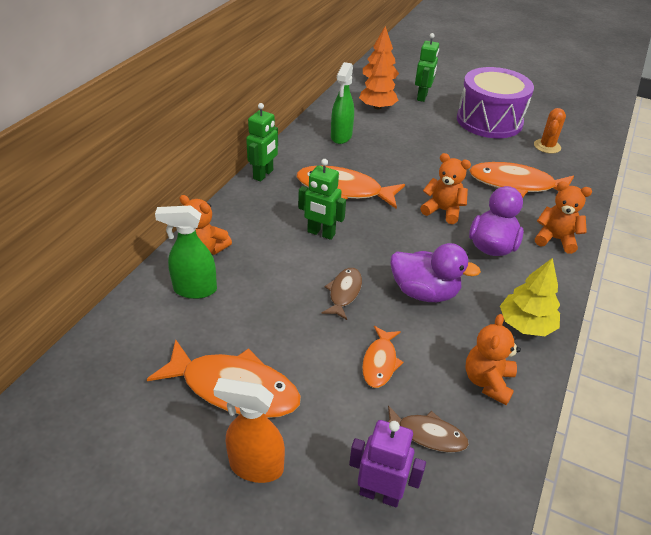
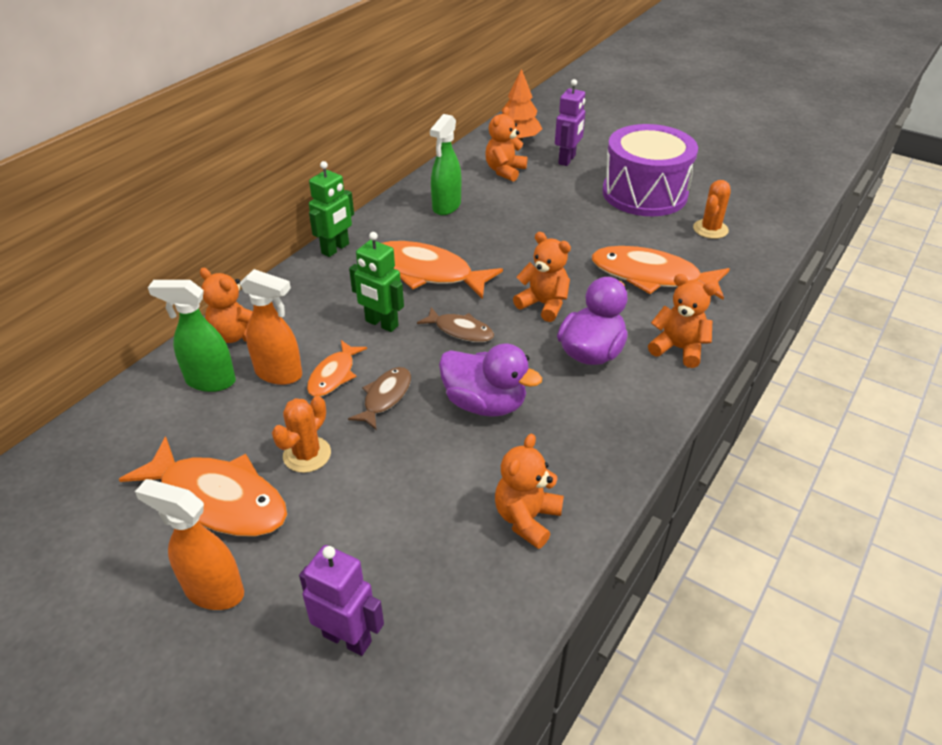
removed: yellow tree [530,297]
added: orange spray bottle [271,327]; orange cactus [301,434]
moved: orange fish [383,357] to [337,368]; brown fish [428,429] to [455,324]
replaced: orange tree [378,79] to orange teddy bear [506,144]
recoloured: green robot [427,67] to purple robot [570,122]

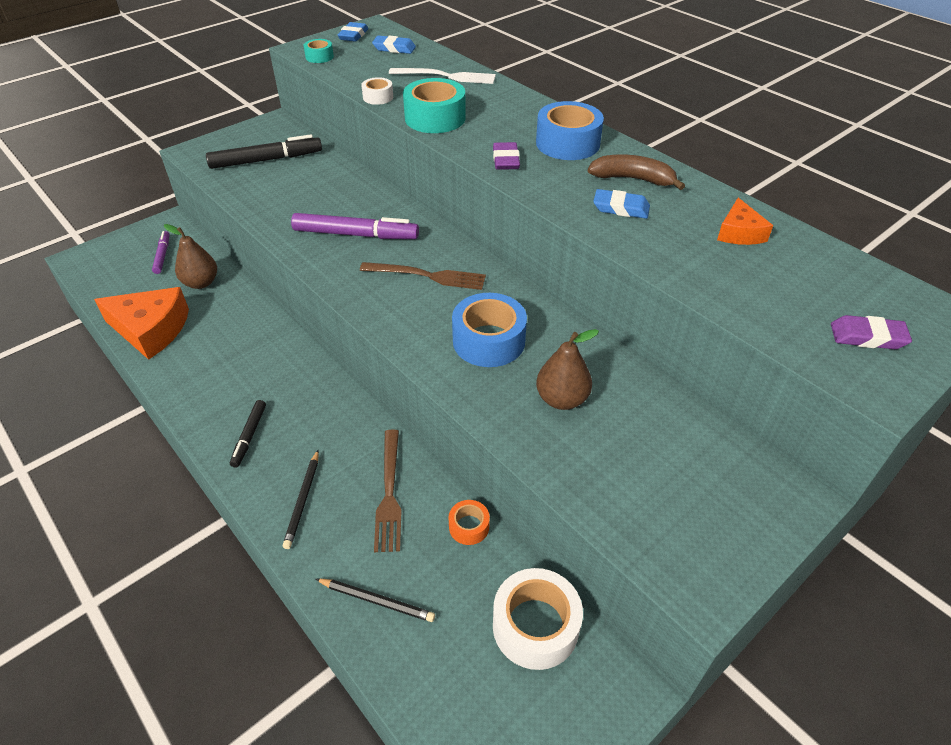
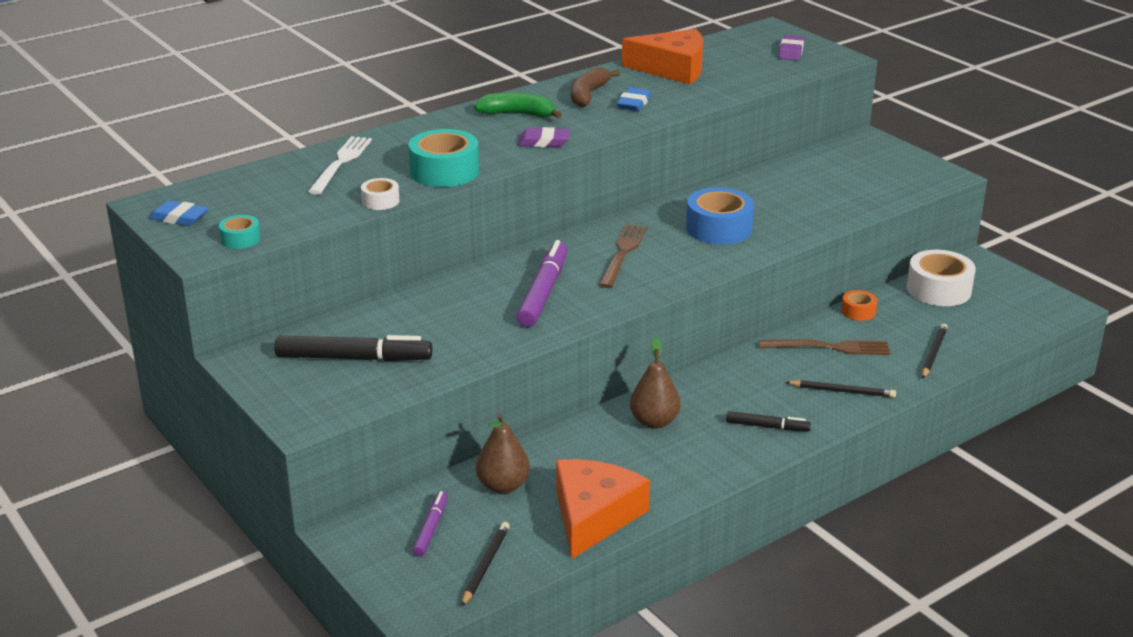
removed: blue eraser [394,45]
added: black pencil [485,564]
moved: brown pear [567,369] to [655,383]
replaced: blue tape [570,130] to green banana [518,105]
turned: black marker [264,151] = [353,348] 105 degrees clockwise; purple marker [160,252] = [430,524] 105 degrees clockwise
resized: orange cheese [745,221] = [662,56] x1.89

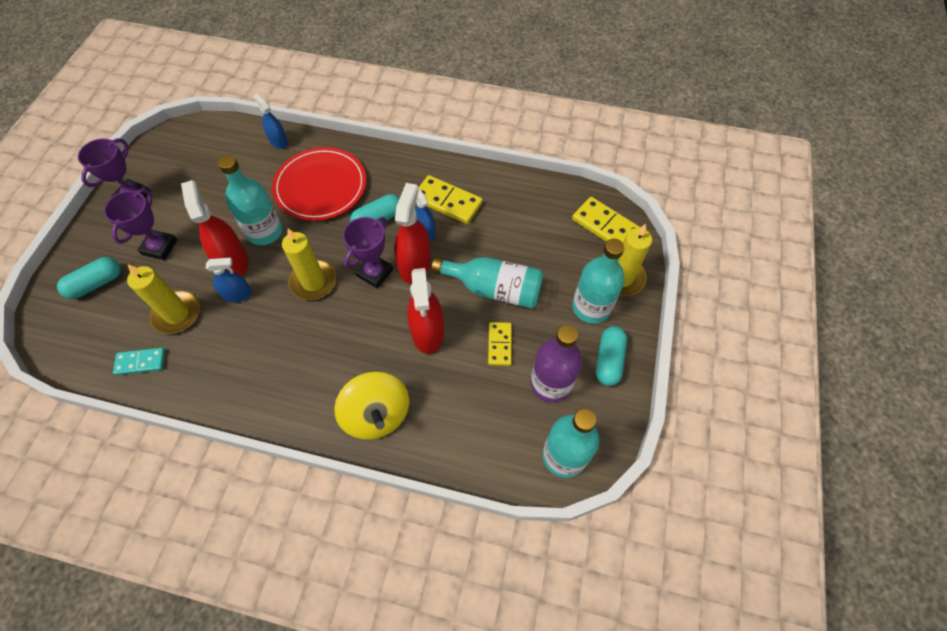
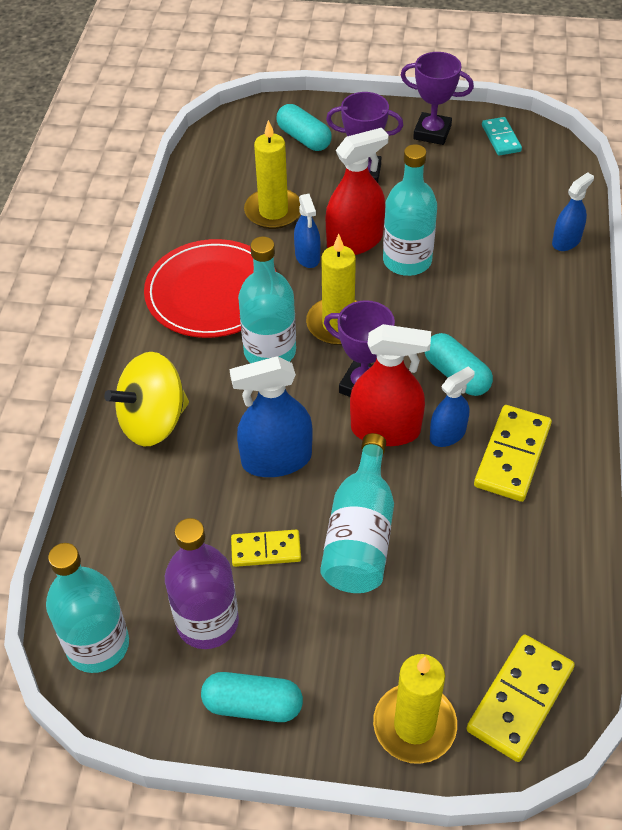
moved: red plate [319,184] to [210,288]; turquoise bottle [598,281] to [267,299]; turquoise domino [139,361] to [502,136]
recoloured: red spray bottle [425,311] to blue spray bottle [271,416]

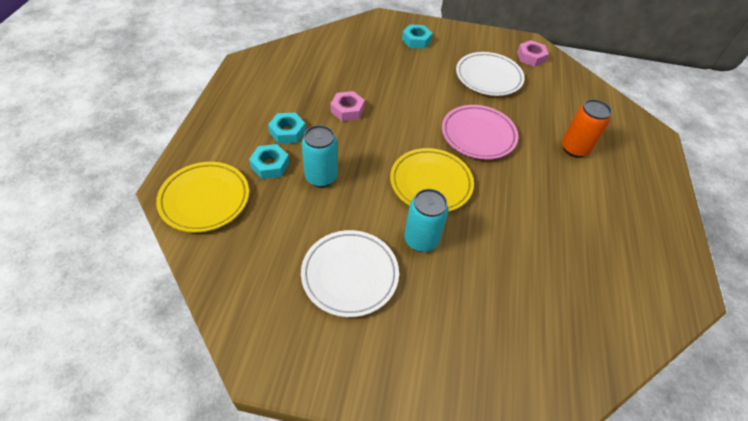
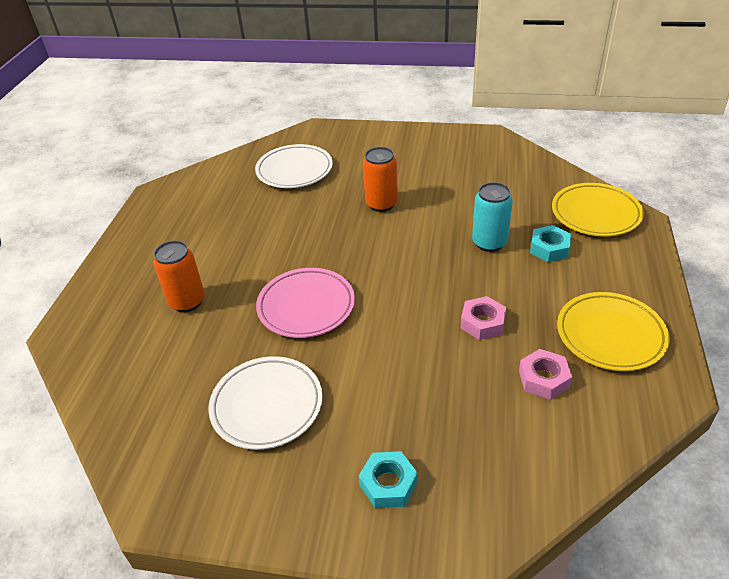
removed: turquoise nut [287,128]
moved: white plate [350,273] to [294,166]; pink nut [533,53] to [545,374]; yellow plate [432,180] to [613,331]
recoloured: turquoise can [426,220] to orange can [380,179]

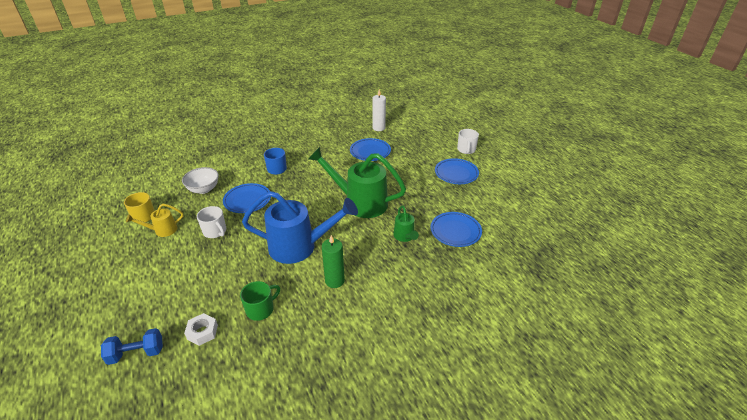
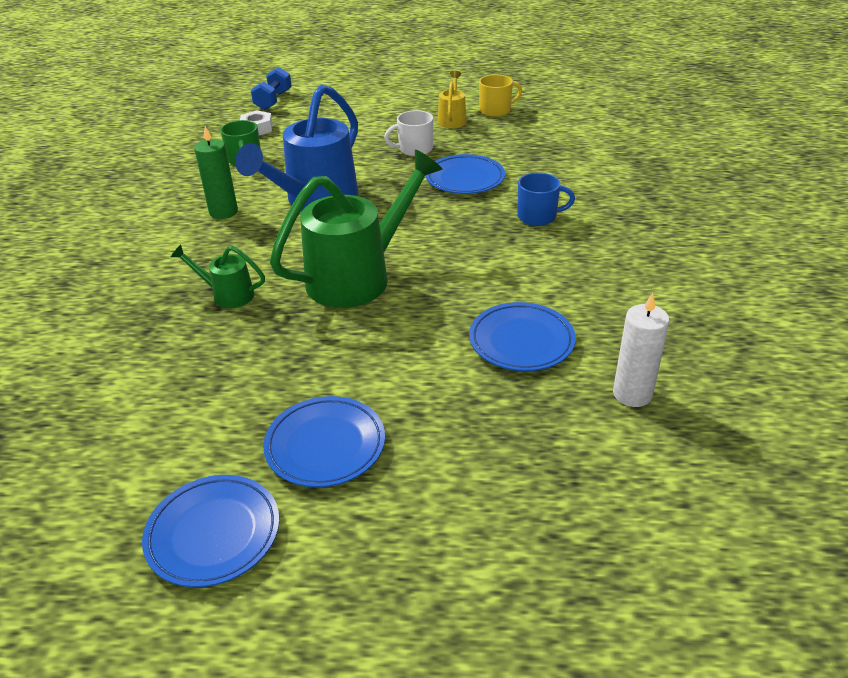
removed: white bowl [200,180]; white mug [468,141]
moved: blue plate [456,229] to [210,531]

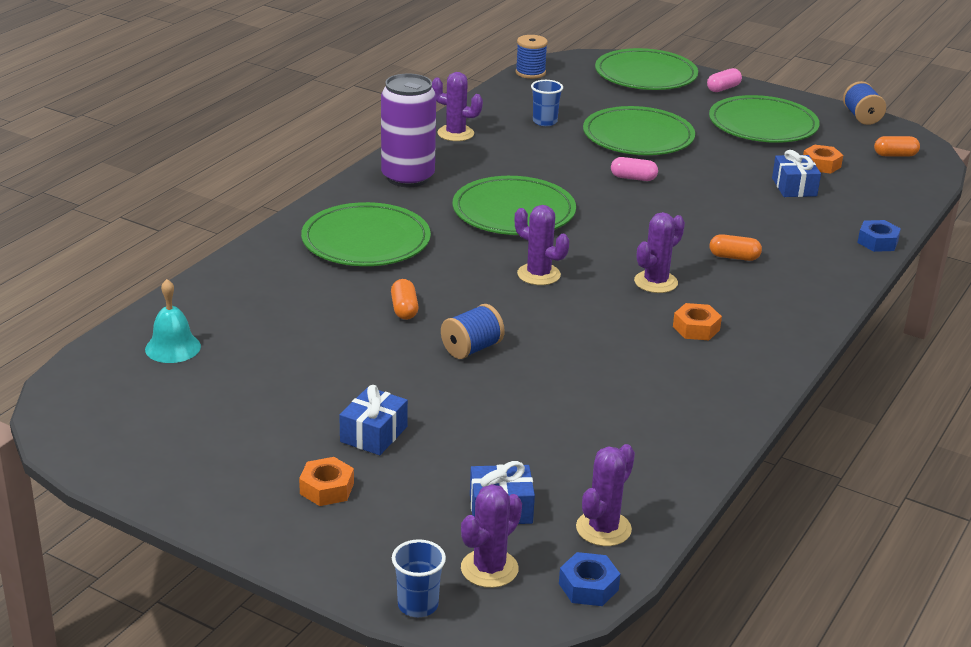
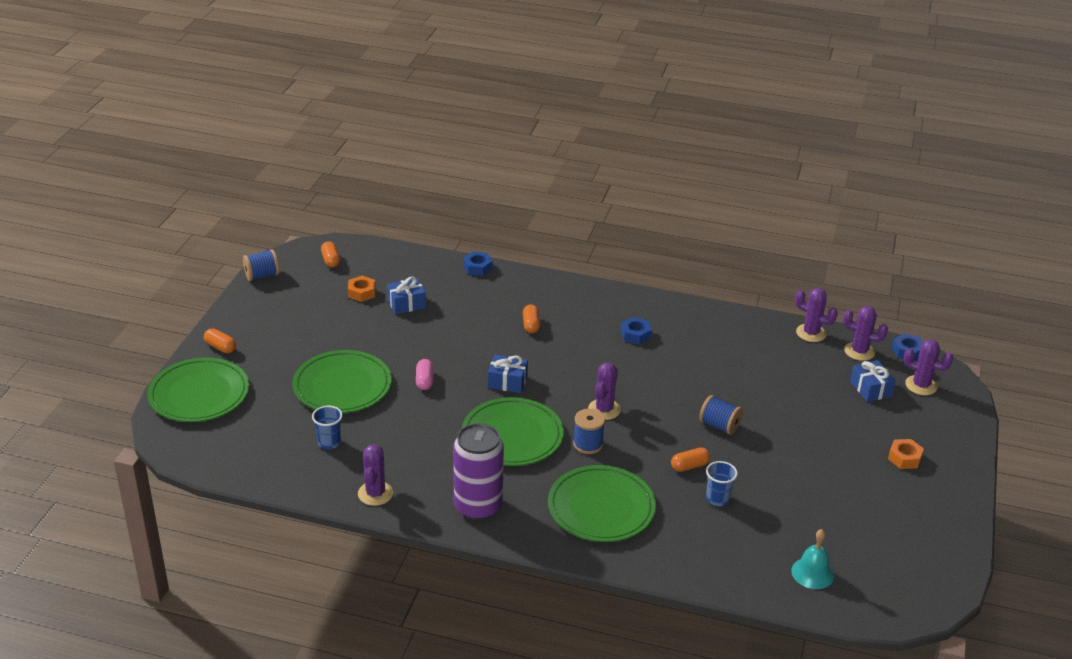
removed: green plate [764,119]
moved: blue gift [373,420] to [508,374]; blue spool [532,57] to [589,431]; blue cup [419,578] to [722,483]; purple cactus [659,252] to [816,315]
recoloured: pink capsule [724,80] to orange capsule [220,341]; orange nut [697,321] to blue nut [636,331]

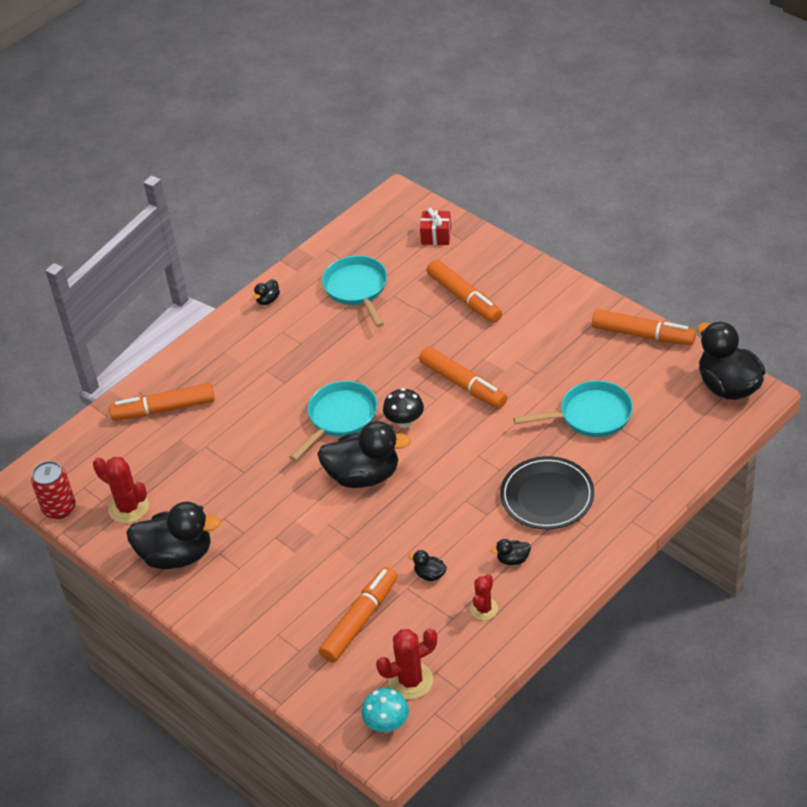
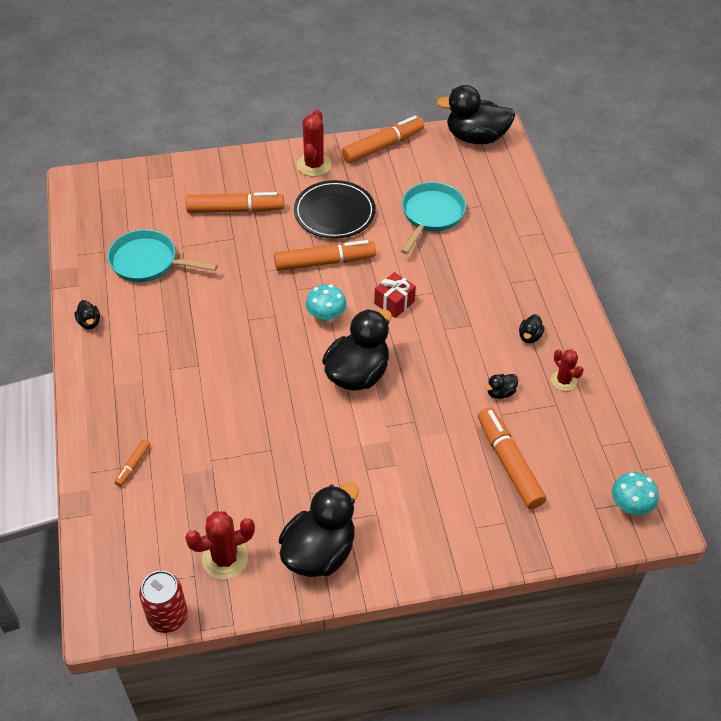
removed: turquoise pan [333,421]
moved: black plate [547,492] to [335,209]; red cactus [406,663] to [314,143]; red gift [435,226] to [395,295]
recoloured: black mushroom [403,408] to turquoise mushroom [326,303]
resized: orange marker [162,401] = [132,463] x0.47

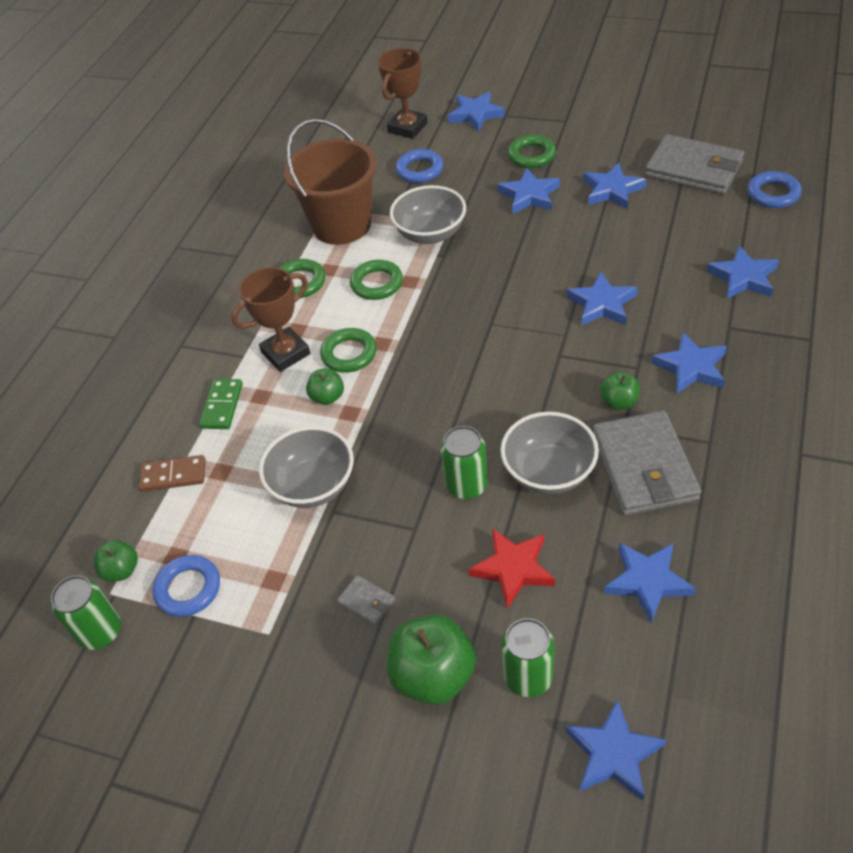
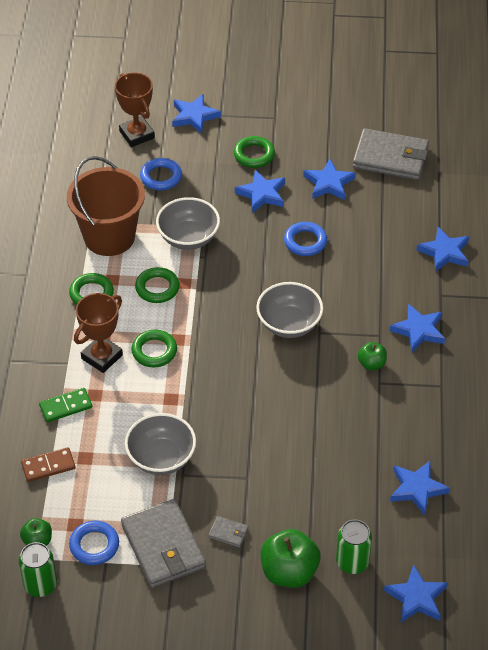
removed: green apple [325,386]; green can [464,462]; red star [511,568]; blue star [602,299]
moved: grey wallet [647,463] to [163,543]; grey bowl [550,453] to [289,310]; blue ring [774,189] to [305,239]
turned: green domino [221,404] = [65,405] 75 degrees clockwise; brown trophy [403,93] = [135,109] 45 degrees counterclockwise

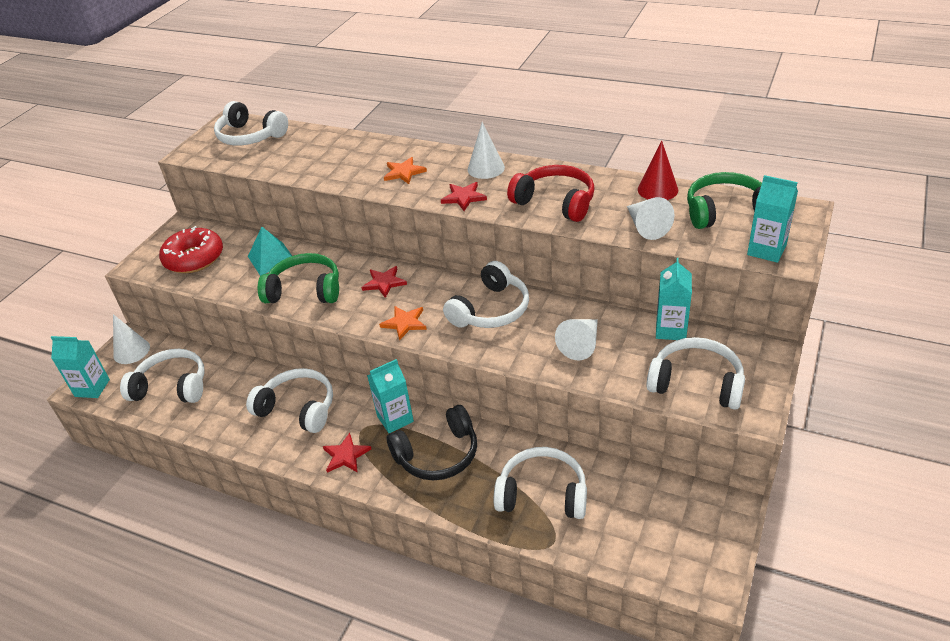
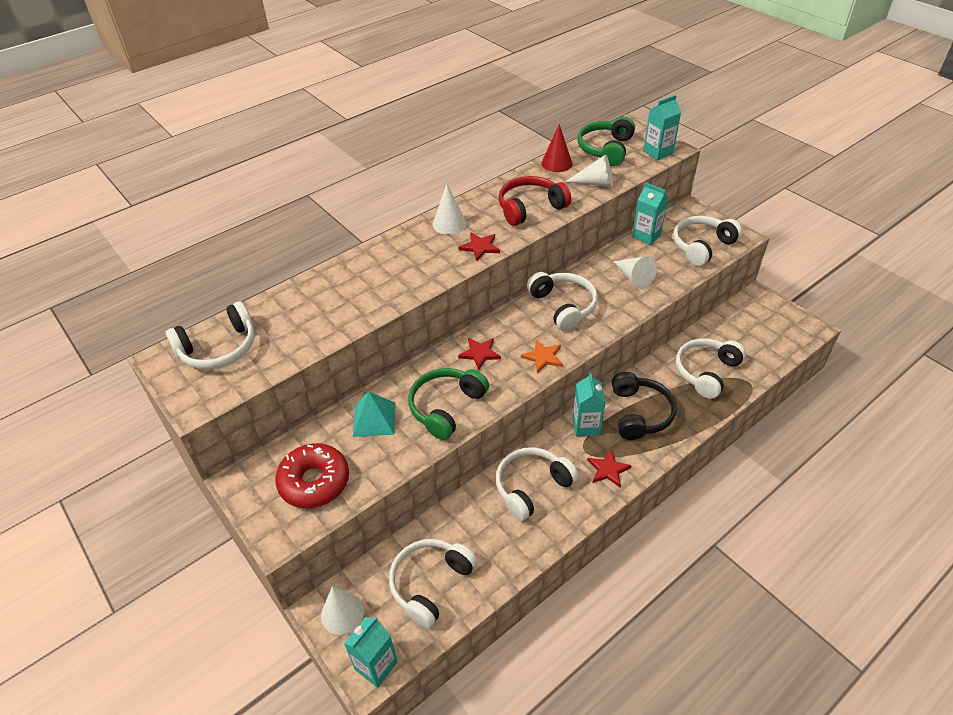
removed: orange star [405,170]

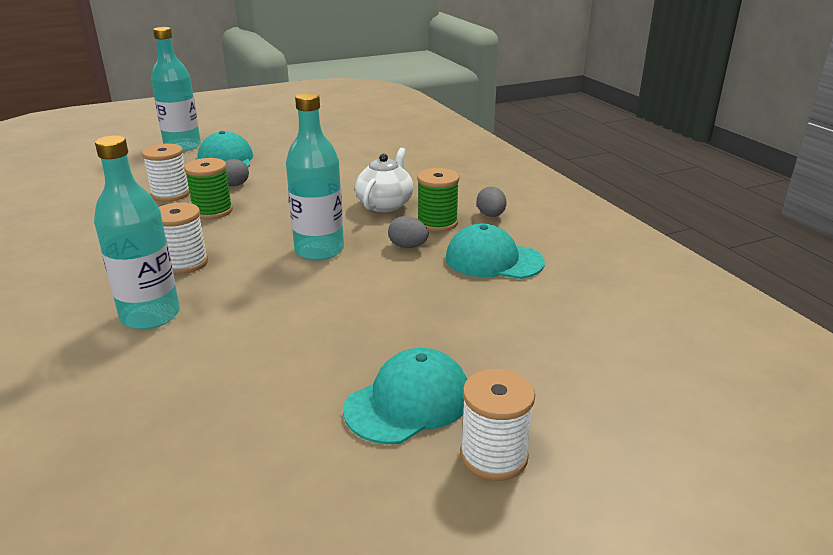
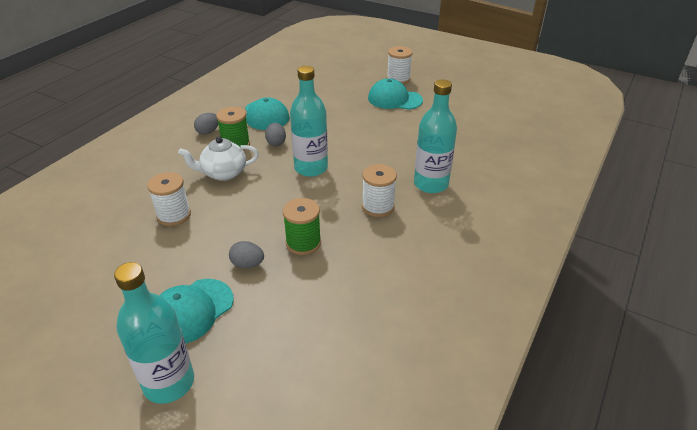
moved: white spool [166,173] to [169,199]

